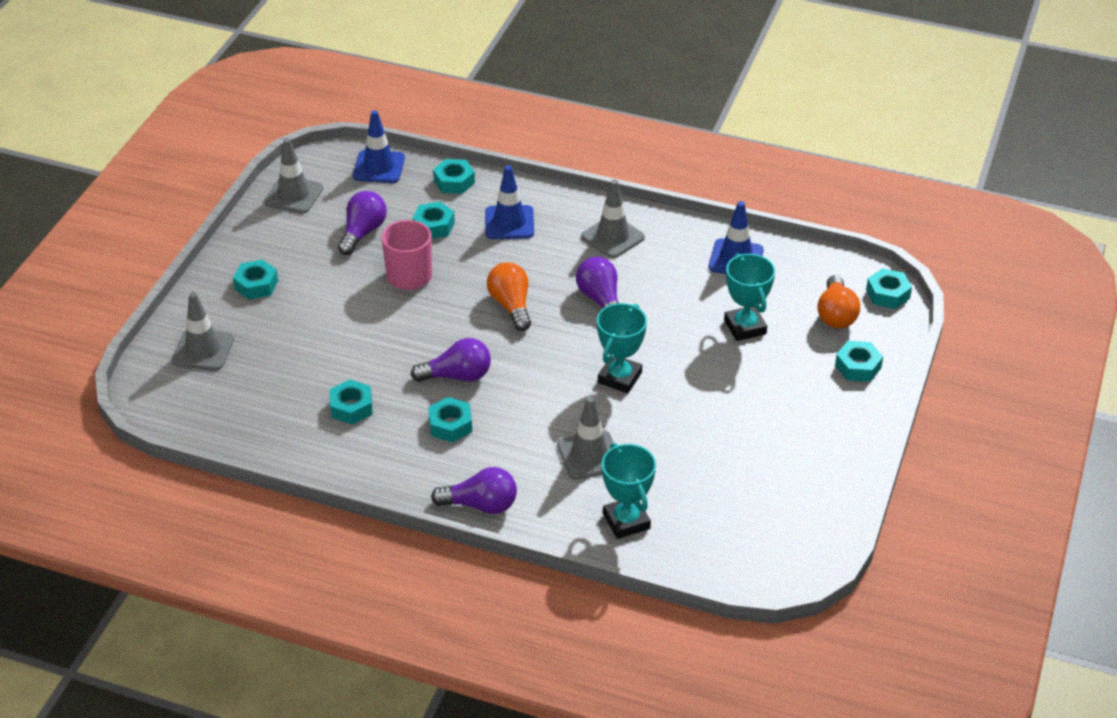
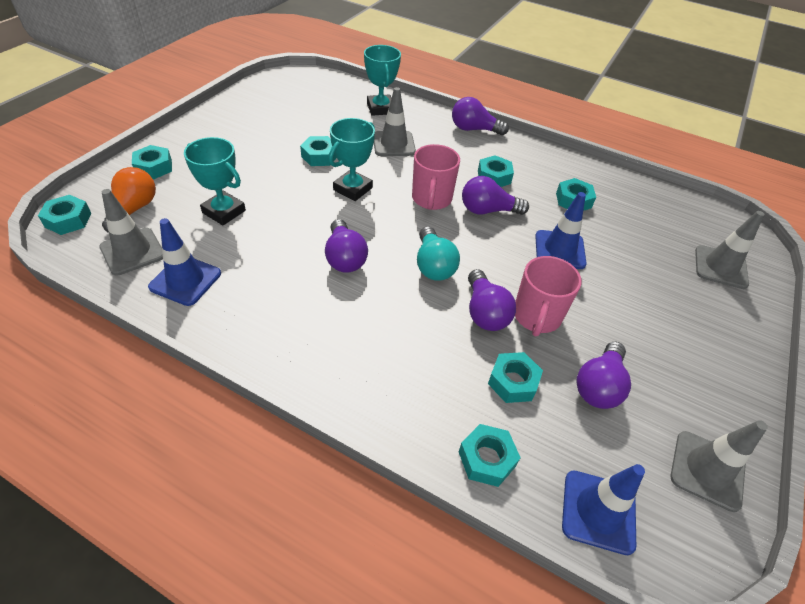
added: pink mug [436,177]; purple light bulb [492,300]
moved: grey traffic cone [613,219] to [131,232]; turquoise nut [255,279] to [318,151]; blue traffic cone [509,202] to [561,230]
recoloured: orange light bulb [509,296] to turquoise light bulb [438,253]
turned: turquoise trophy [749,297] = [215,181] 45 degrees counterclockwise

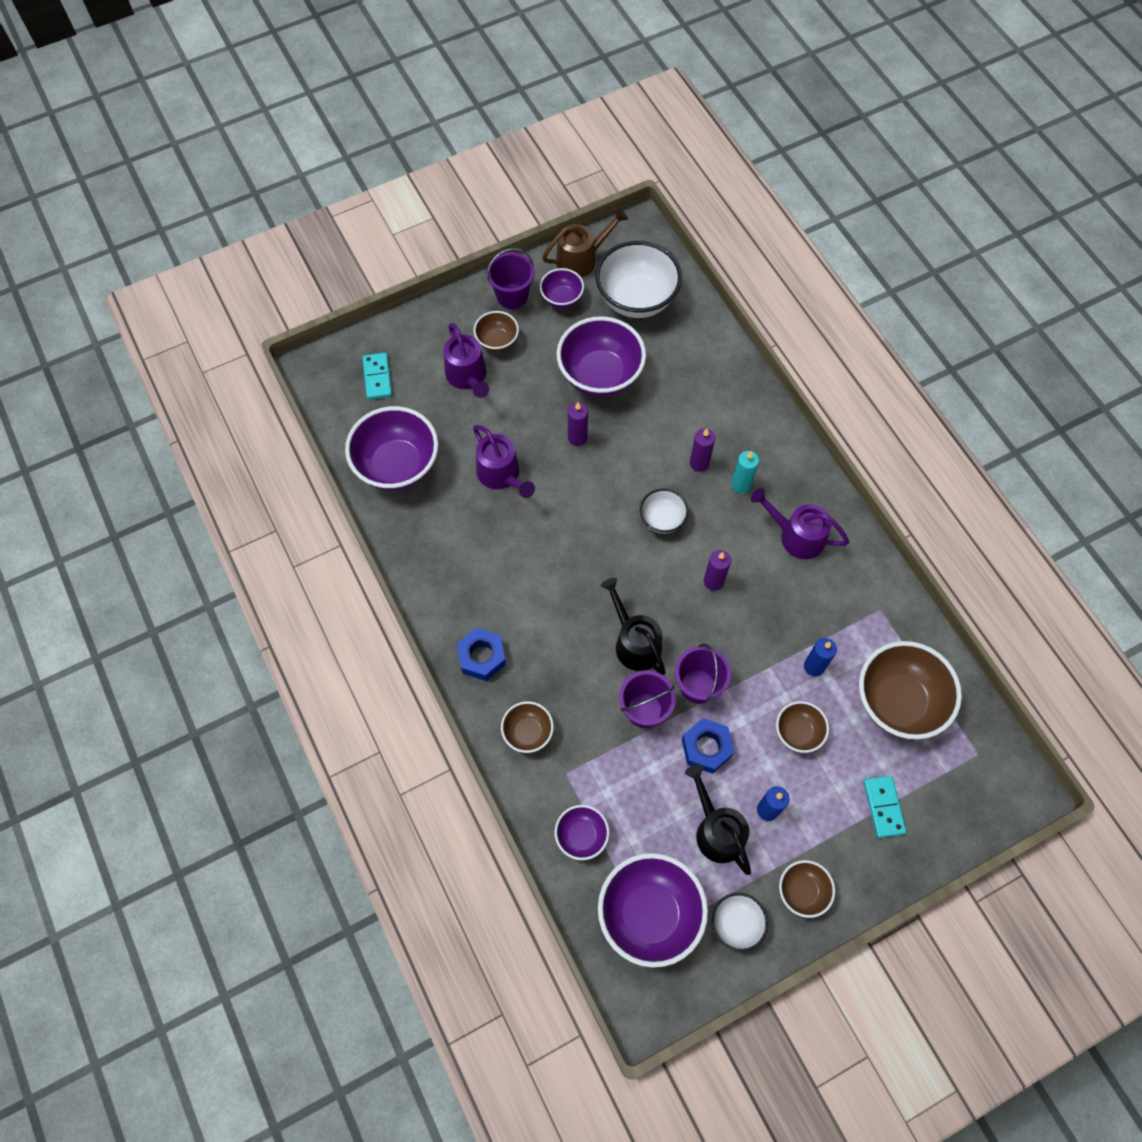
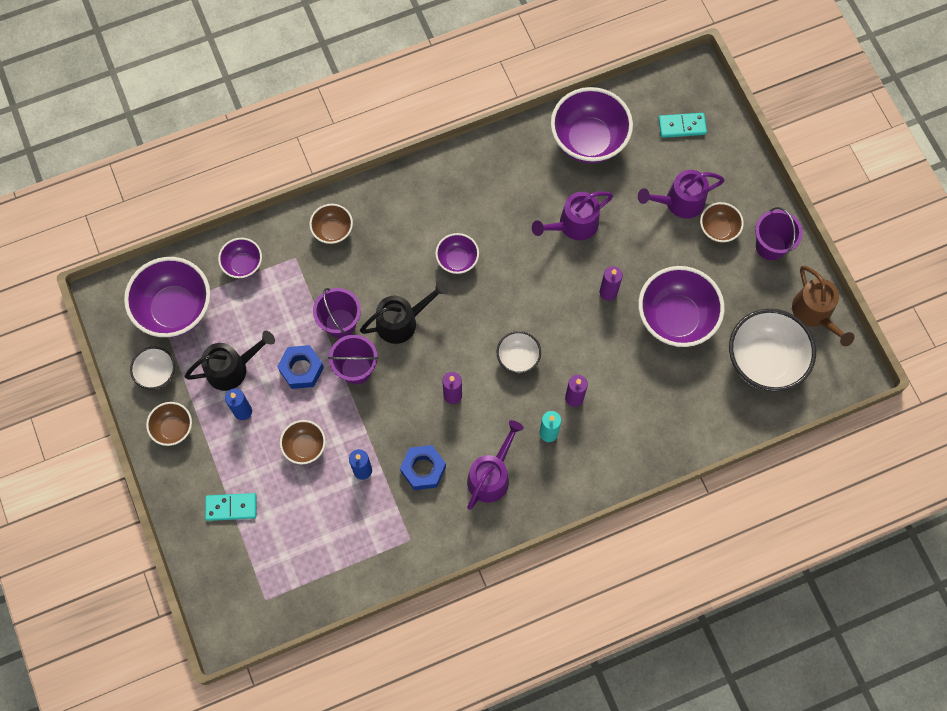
removed: brown bowl [910,690]
moved: blue nut [481,654] to [423,467]; purple bowl [562,288] to [457,253]

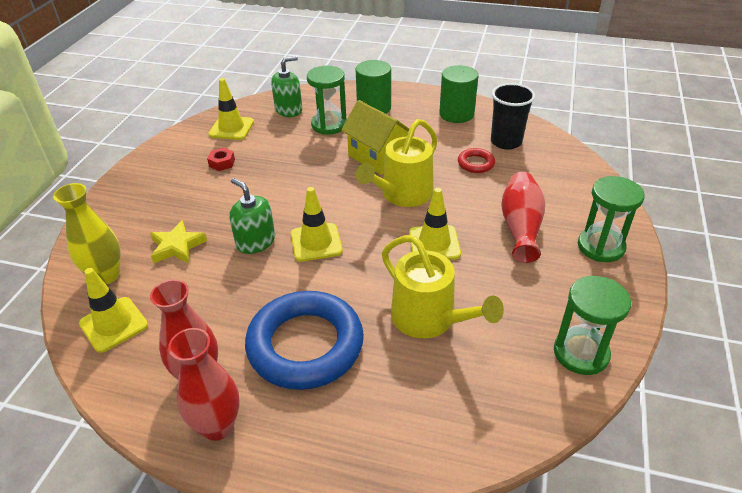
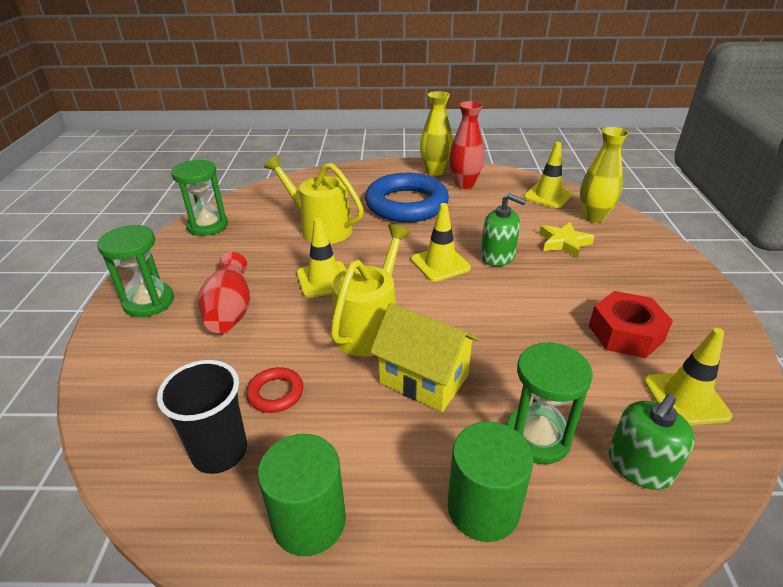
recoloured: red vase [203,384] to yellow vase [436,133]
resized: red nut [221,159] = [631,324] x1.96

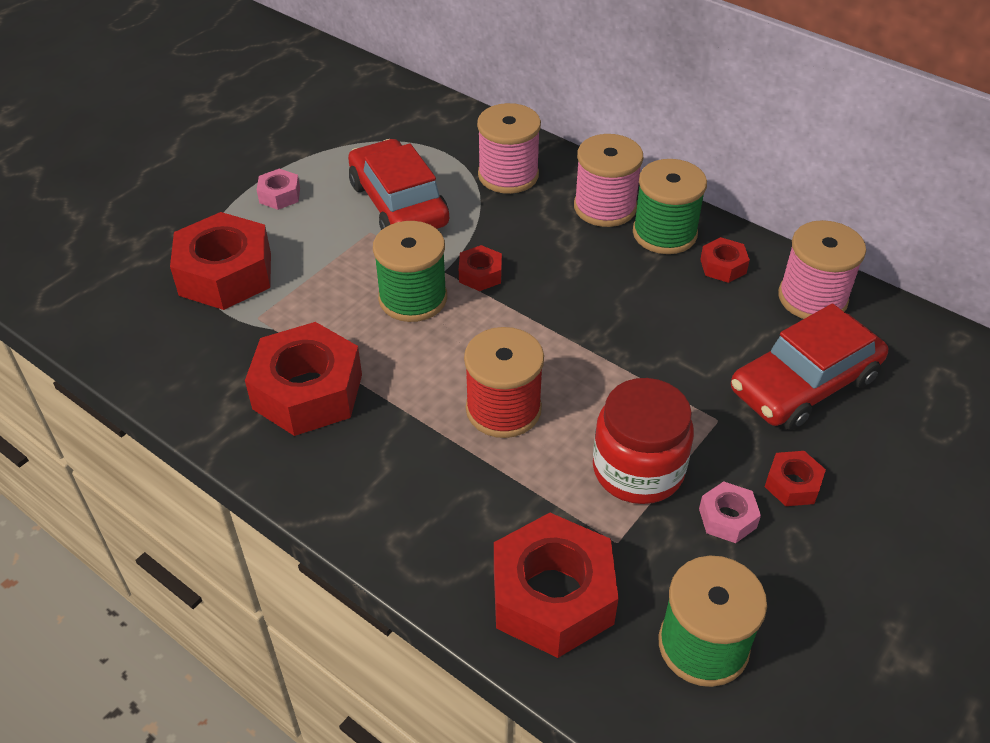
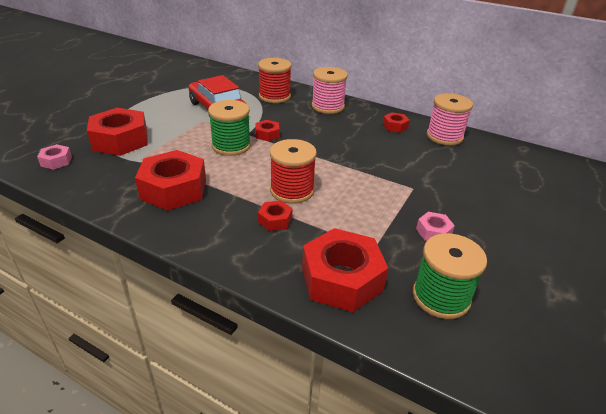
removed: red jar [643,441]; green spool [670,206]; red car [809,367]
moved: pink nut [278,189] to [54,157]; red nut [795,478] to [275,215]
recoloured: pink spool [509,148] to red spool [275,80]

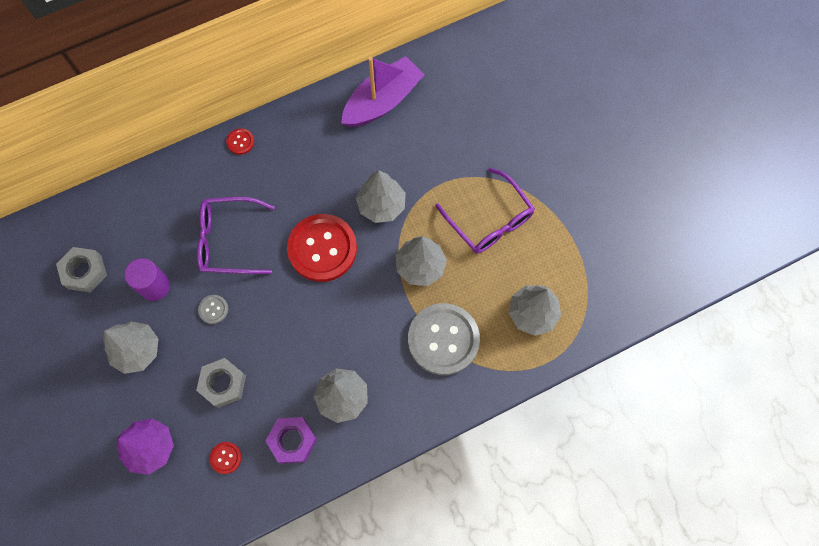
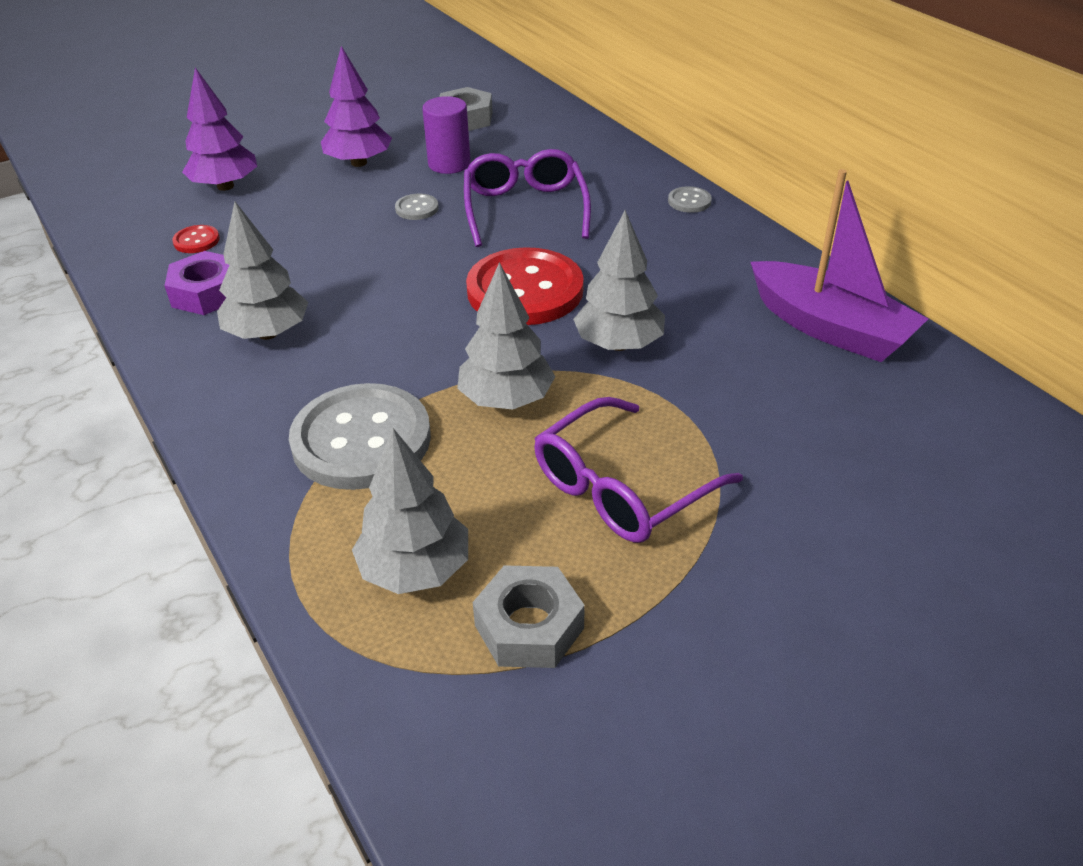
moved: grey nut [221,383] to [529,616]
recoloured: grey tree [131,347] to purple tree [356,106]; red button [240,141] to grey button [690,199]

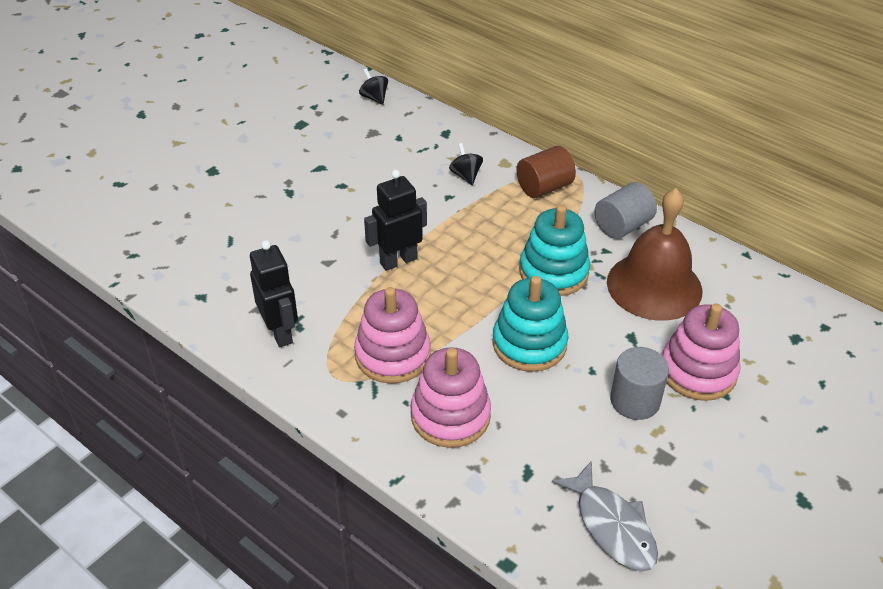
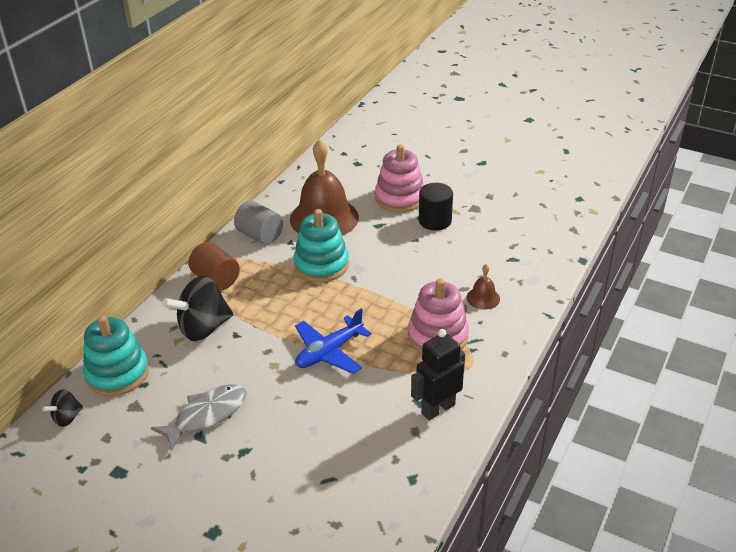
moved: turquoise stacking toy [530,324] to [116,355]; grey fish [605,516] to [199,418]
replaced: black robot [395,220] to blue plane [333,341]; pink stacking toy [451,397] to brown bell [483,287]
recoloured: grey cylinder [639,383] to black cylinder [436,207]
resized: black spinning top [466,164] = [198,308] x1.96

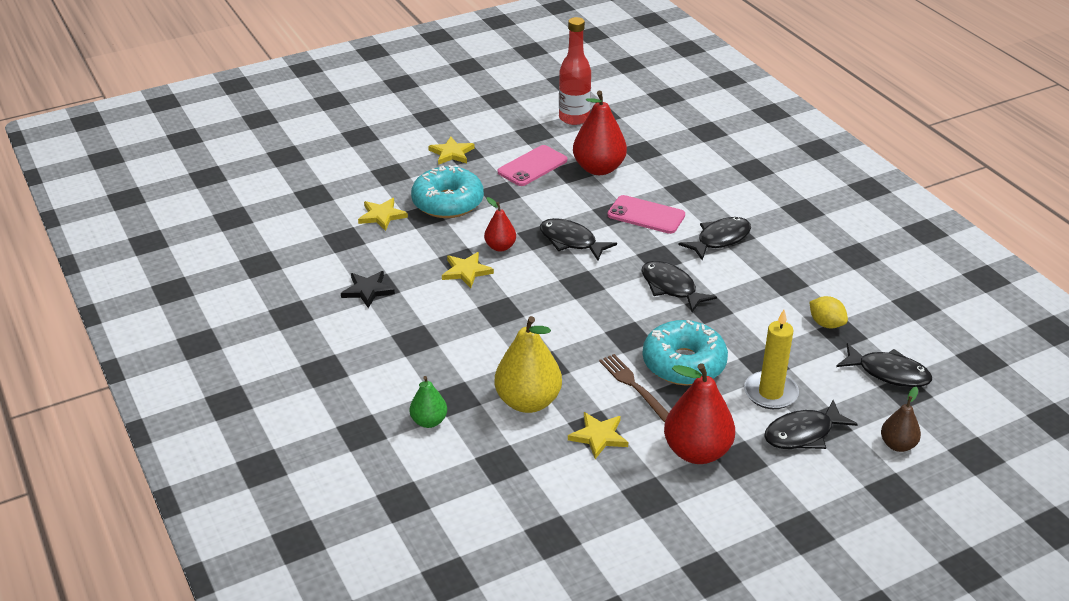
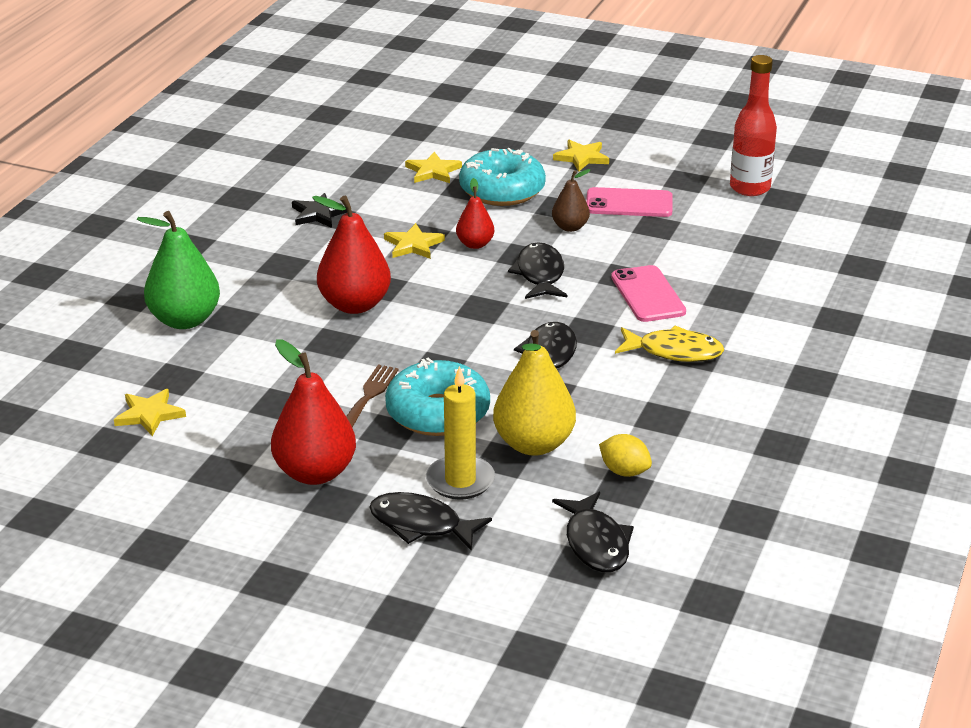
moved: yellow star [598,435] to [150,412]; red pear [600,133] to [351,255]; yellow pear [528,364] to [534,393]; brown pear [901,419] to [571,200]
recoloured: black fish [715,238] to yellow fish [669,344]
turned: yellow lemon [828,312] = [625,455] 60 degrees counterclockwise
resized: green pear [428,402] = [178,270] x1.82

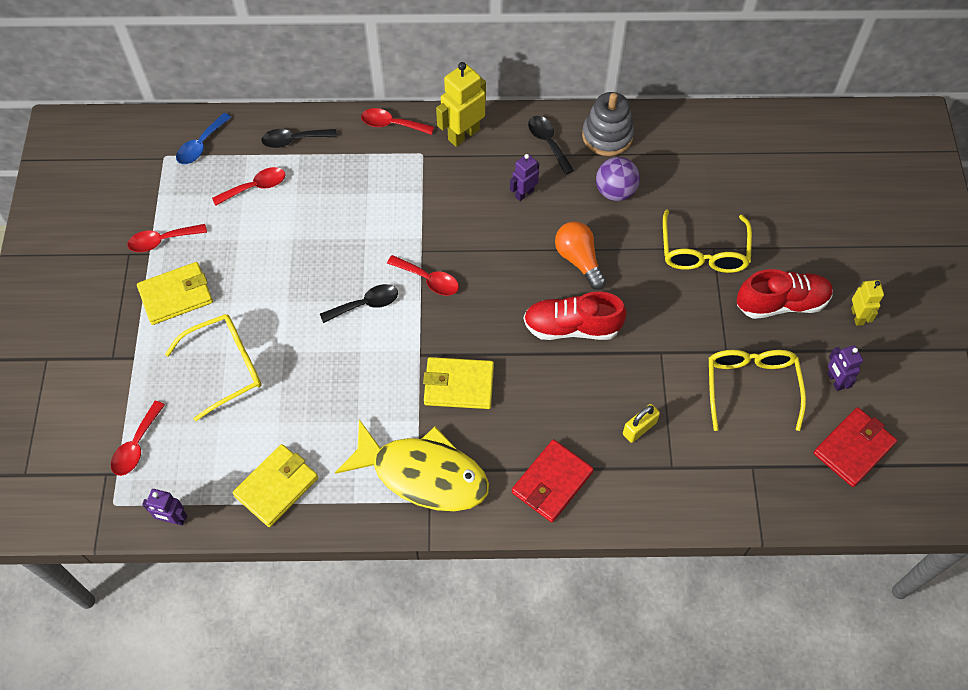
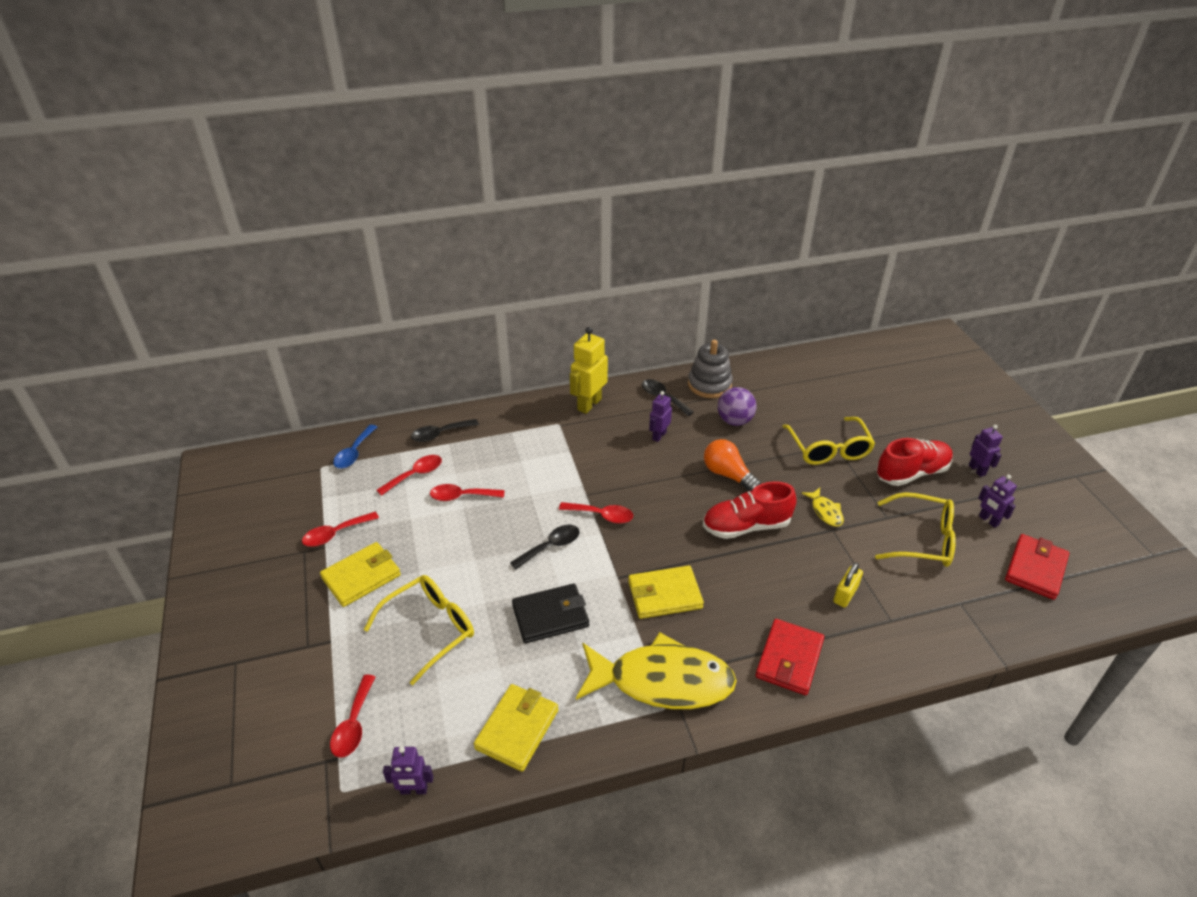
added: black wallet [550,613]; yellow fish [822,507]
moved: red spoon [397,121] to [467,492]
recoloured: yellow robot [867,303] to purple robot [986,451]
turned: yellow glasses [757,390] = [915,529] 120 degrees clockwise

